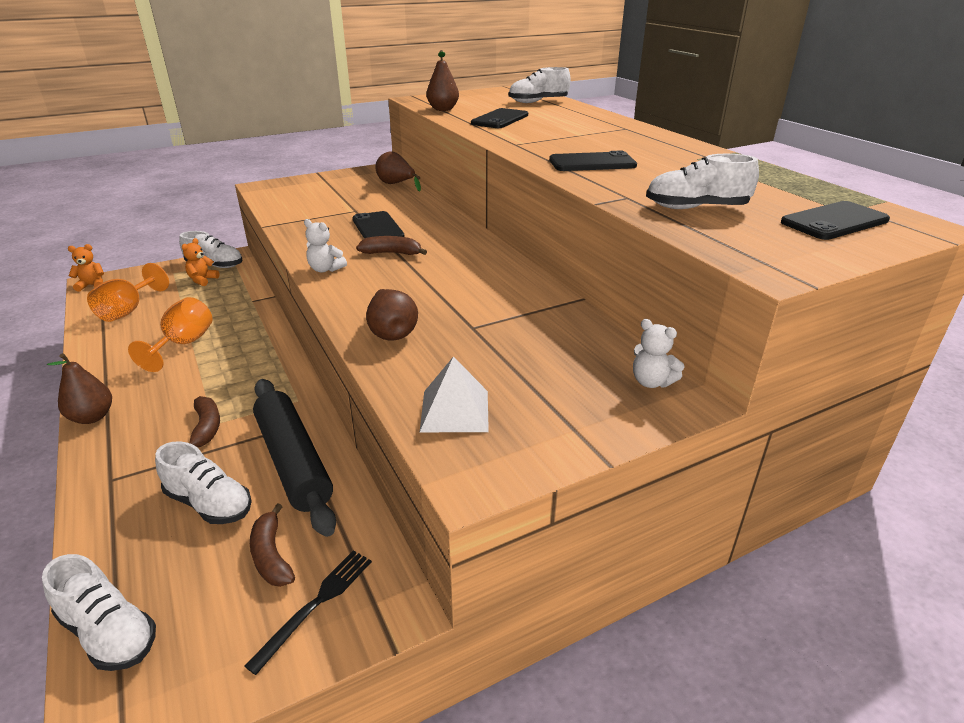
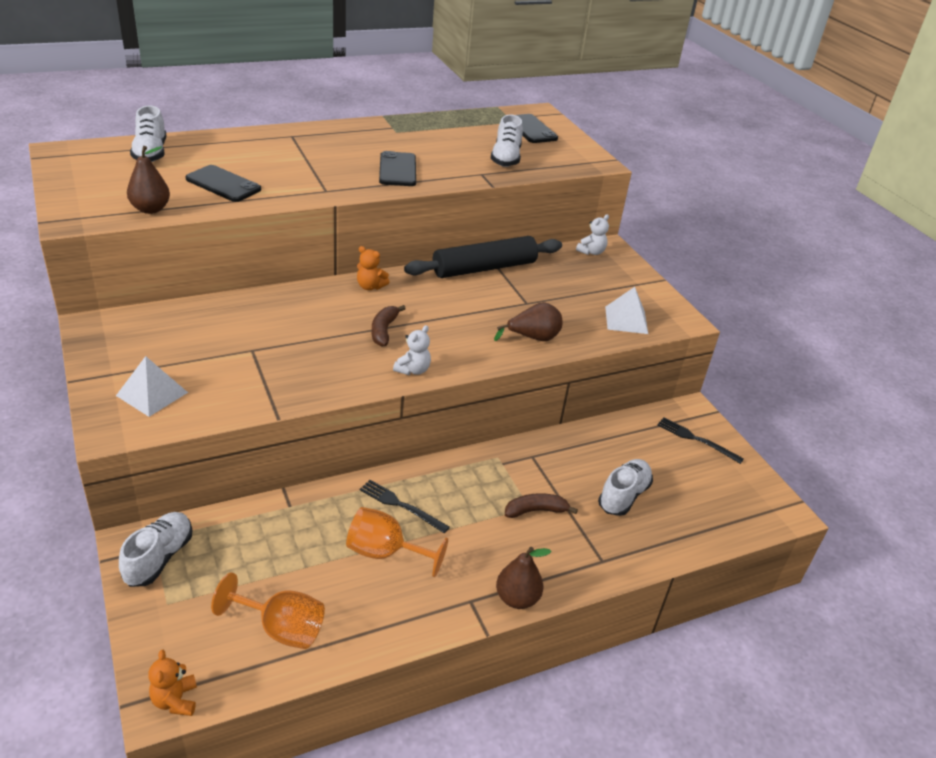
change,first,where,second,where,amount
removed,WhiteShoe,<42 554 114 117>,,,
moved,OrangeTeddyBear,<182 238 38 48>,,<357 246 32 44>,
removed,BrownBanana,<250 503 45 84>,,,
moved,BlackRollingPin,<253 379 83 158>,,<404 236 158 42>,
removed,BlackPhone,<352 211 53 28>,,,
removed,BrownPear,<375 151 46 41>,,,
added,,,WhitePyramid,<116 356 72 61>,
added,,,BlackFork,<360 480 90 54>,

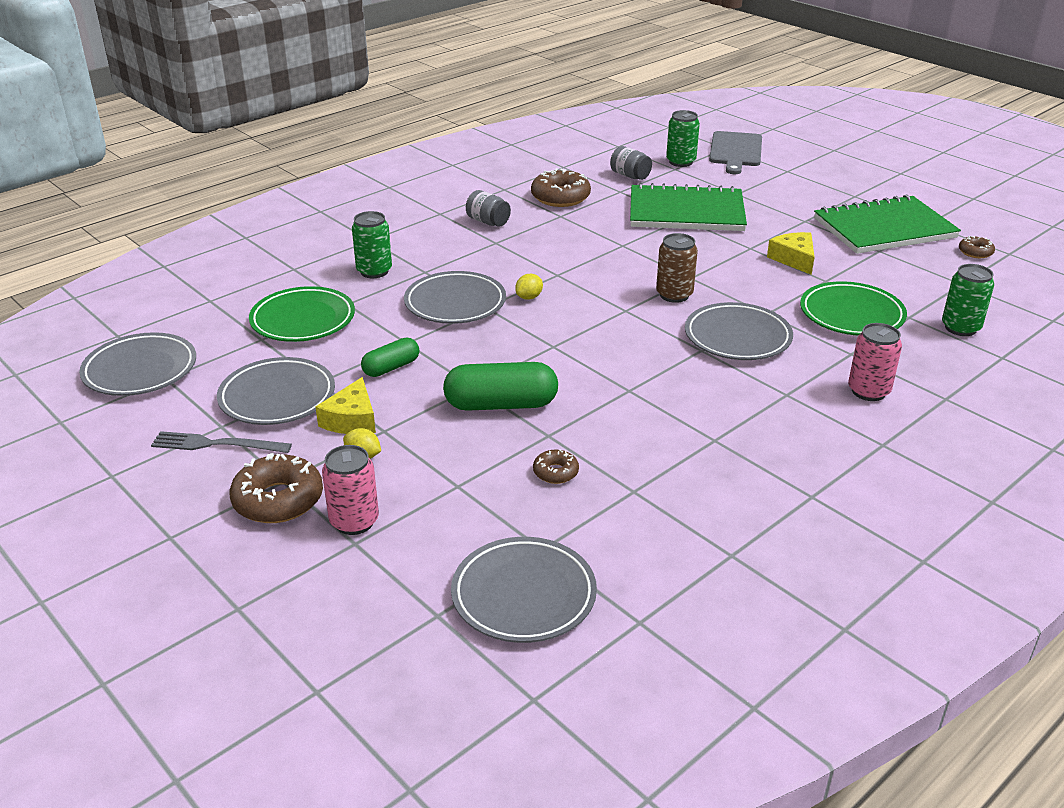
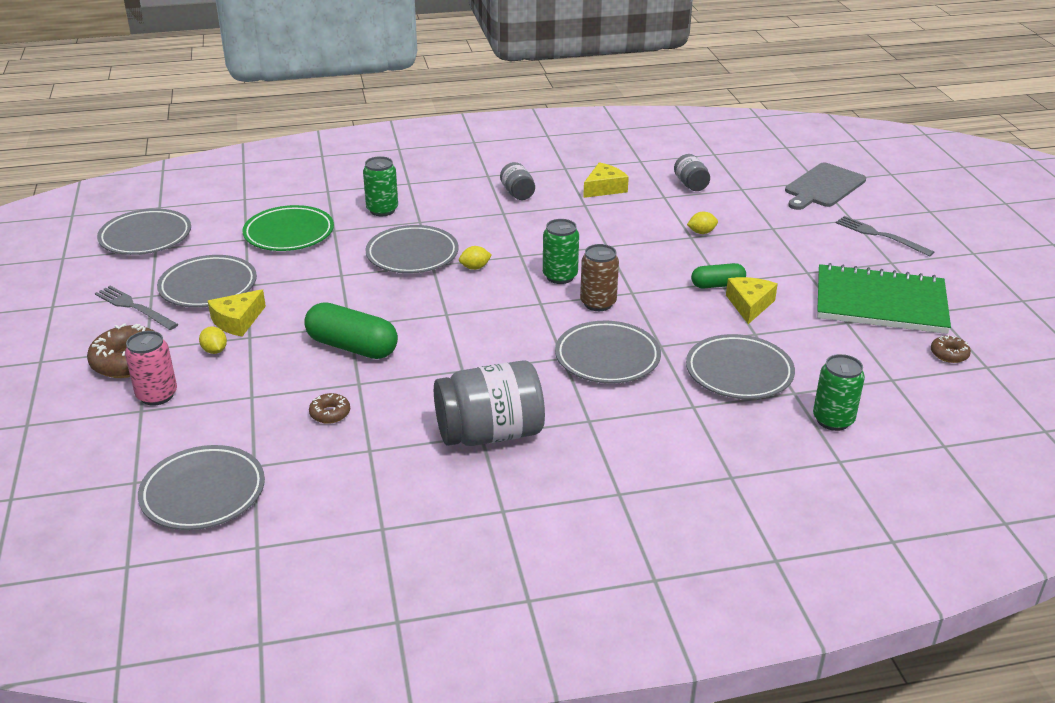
change,first,where,second,where,amount
moved,GreenCapsule,<361 338 58 39>,,<691 263 55 25>,
replaced,BrownDonut,<531 168 60 39>,YellowCheese,<583 162 46 36>,
replaced,GreenNotebook,<630 183 117 48>,YellowLemon,<687 211 31 23>,
moved,GreenCan,<666 110 34 57>,,<543 219 36 65>,
recoloured,GreenPlate,<800 281 107 55>,GreyPlate,<686 334 109 65>,
removed,PinkCan,<848 323 54 78>,,,
added,,,GreyJar,<434 360 111 86>,
added,,,GreyFork,<836 216 98 41>,

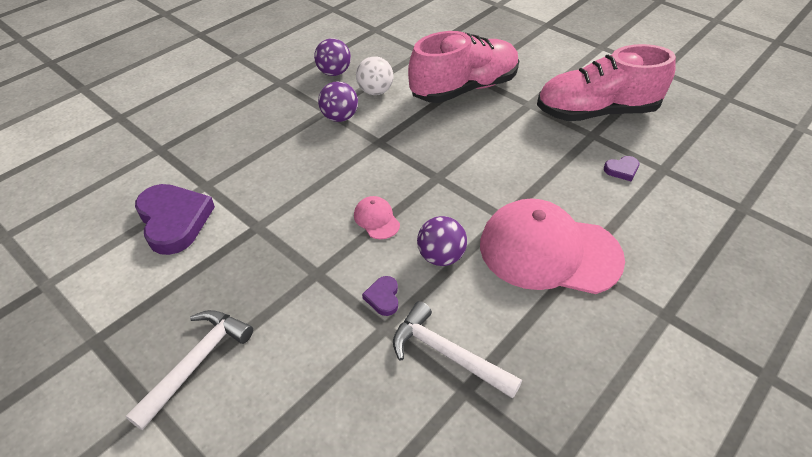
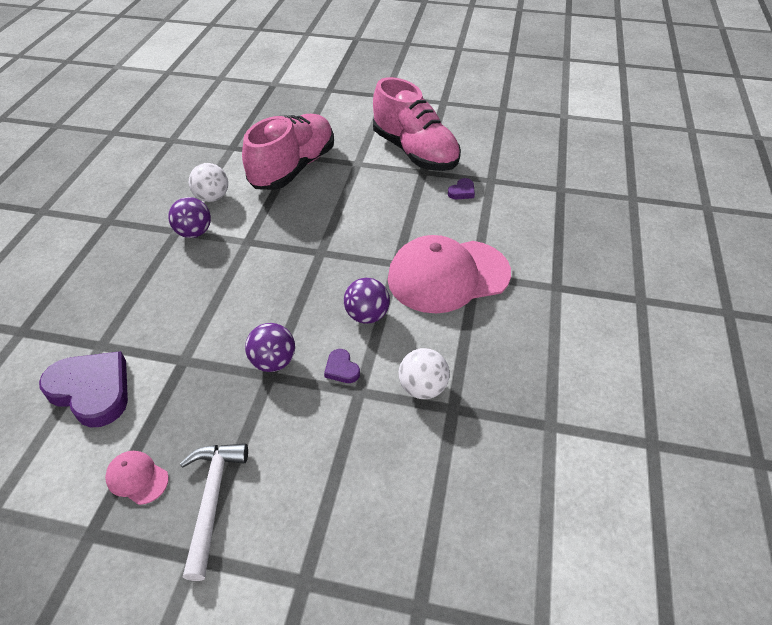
change,first,where,second,where,amount
moved,PurpleBall,<314 38 37 38>,,<245 323 50 49>,
moved,PinkCap,<354 196 46 43>,,<105 451 64 54>,
replaced,WhiteHammer,<393 301 129 98>,WhiteBall,<399 348 51 51>,
turned,PinkShoe,<537 44 139 77>,,<373 77 88 94>,90 degrees counterclockwise

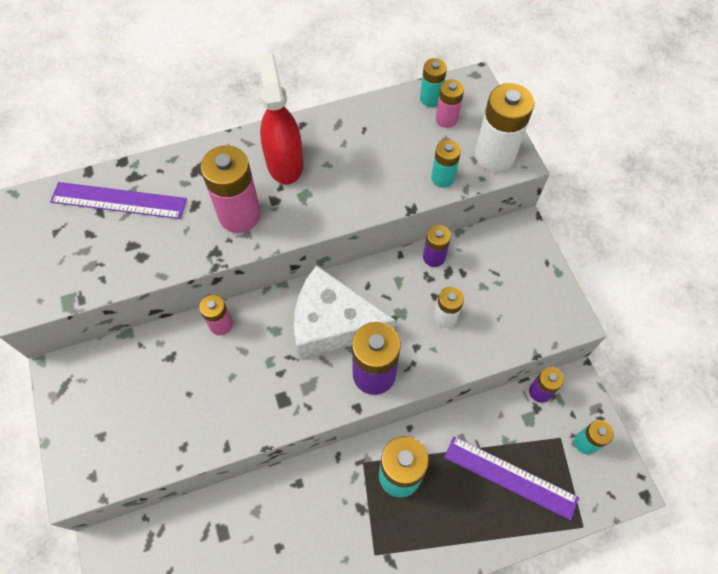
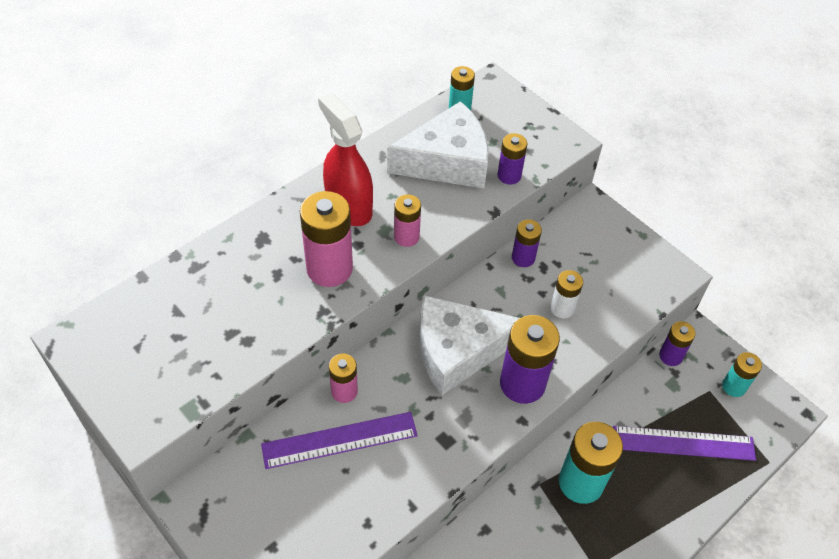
change,first,where,second,where,amount
moved,PurpleRuler,<50 182 137 37>,,<261 412 157 57>,
recoloured,TurquoiseBattery,<431 140 30 48>,PurpleBattery,<498 133 29 51>,
moved,PinkBattery,<436 79 28 49>,,<394 194 27 53>,
removed,WhiteBattery,<475 83 59 89>,,,
added,,,WhiteCheese,<387 101 102 88>,

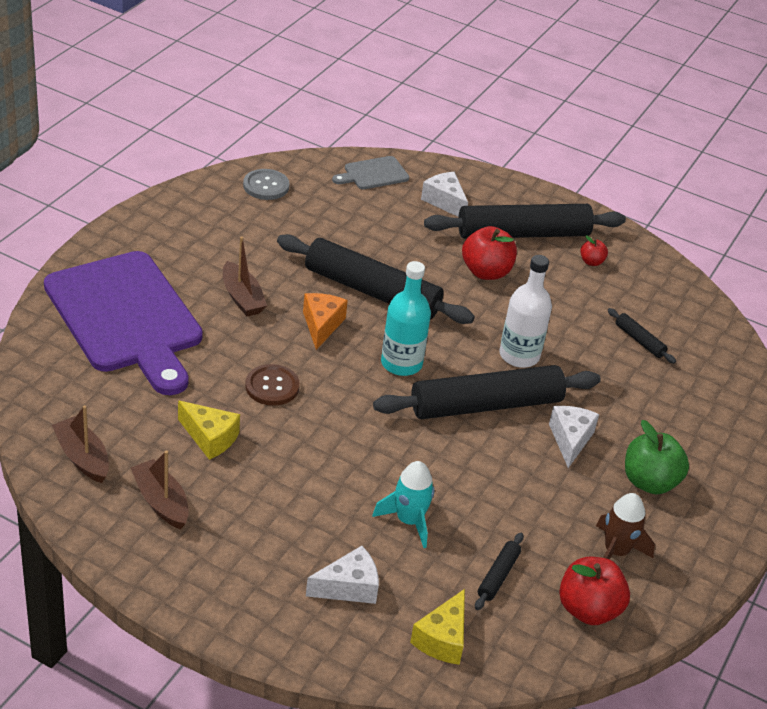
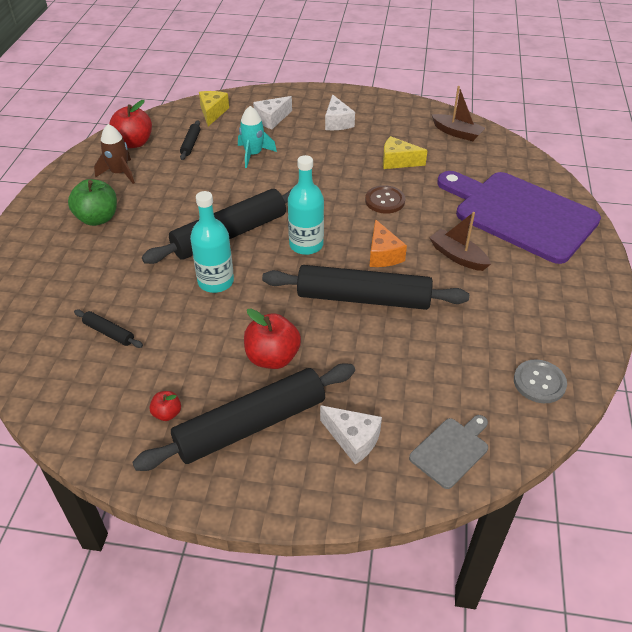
change,first,where,second,where,amount
removed,BrownBoat,<131 450 58 79>,,,
recoloured,WhiteBottle,<499 255 53 113>,TurquoiseBottle,<190 191 44 102>,
moved,WhiteCheese,<549 406 50 62>,,<325 94 30 36>,

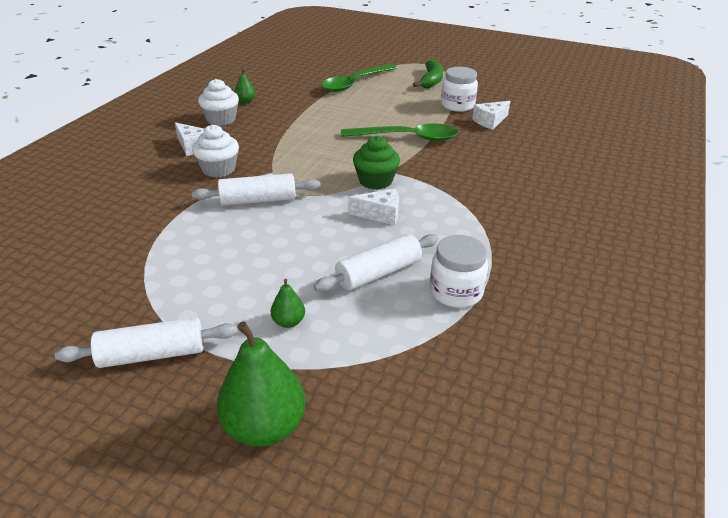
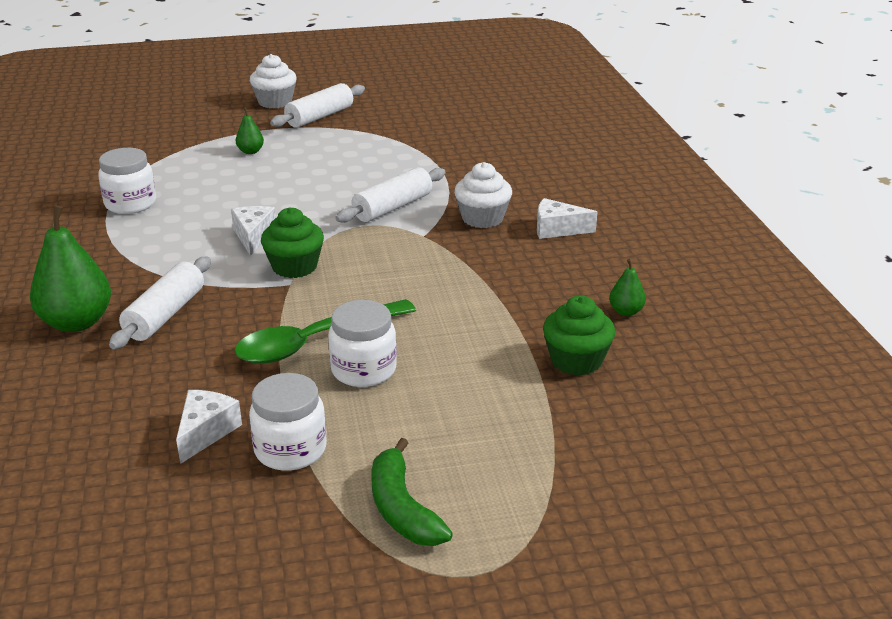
change,first,where,second,where,amount
moved,WhiteCupcake,<198 79 41 47>,,<250 54 47 54>,
moved,GreenPear,<217 321 88 126>,,<30 205 81 127>,
moved,WhiteRollingPin,<314 234 125 58>,,<109 257 102 92>,
removed,GreenSpoon,<321 64 76 28>,,,
turned,WhiteCheese,<348 188 51 37>,,<231 206 45 50>,120 degrees clockwise
added,,,WhiteJar,<328 300 69 87>,
added,,,GreenCupcake,<543 295 72 81>,

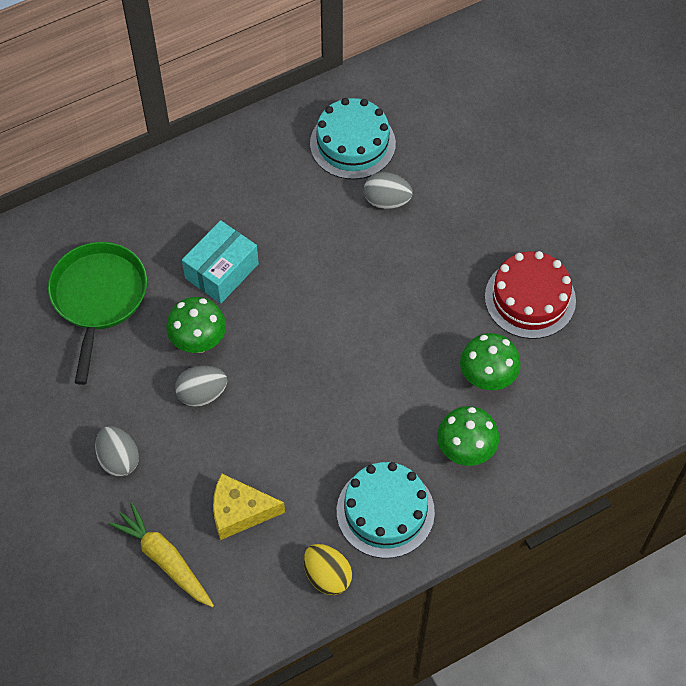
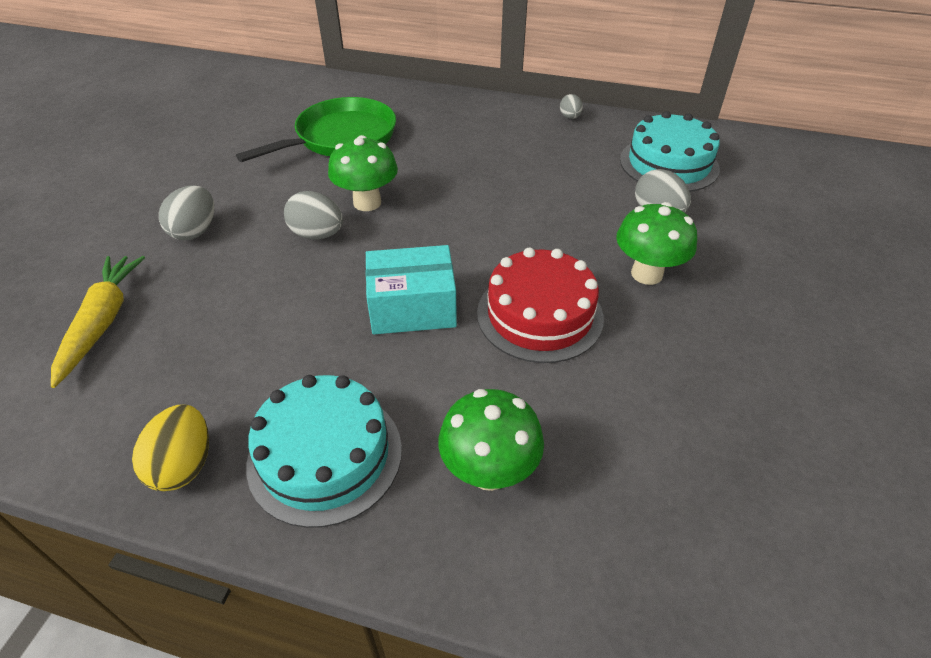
change,first,where,second,where,amount
moved,TurquoiseBox,<182 220 77 83>,,<366 245 91 89>,
removed,YellowCheese,<213 473 72 67>,,,
moved,GreenMushroom,<460 333 61 57>,,<616 202 81 83>,
moved,RedCake,<485 251 91 88>,,<477 247 127 116>,
added,,,GreyEgg,<560 94 23 25>,

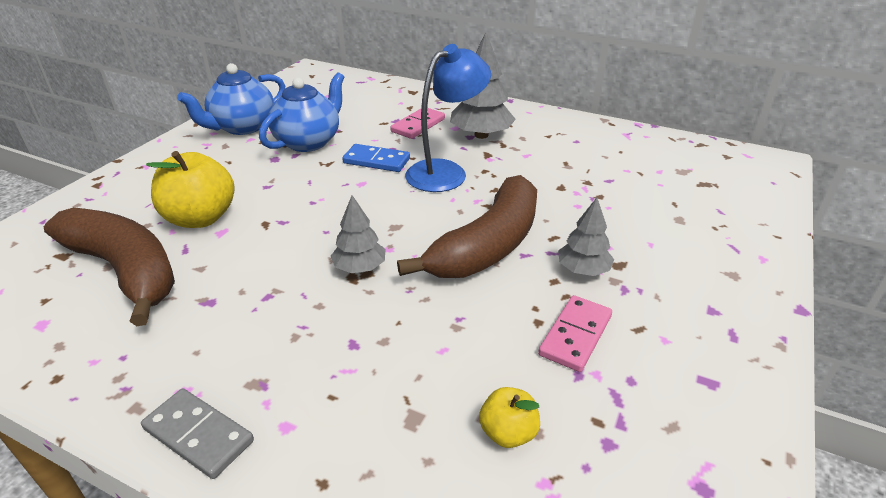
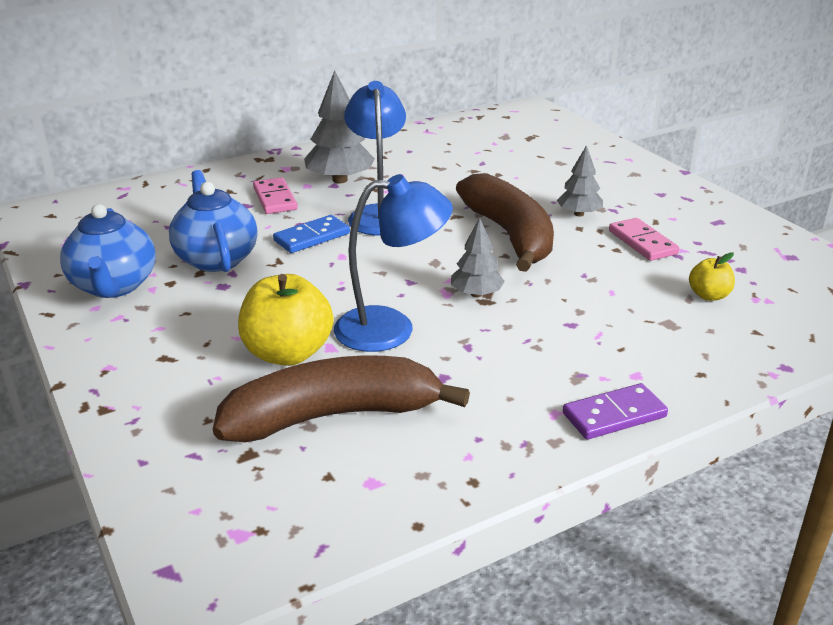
change,first,where,second,where,amount
recoloured,GreyDomino,<141 389 113 90>,PurpleDomino,<563 383 105 57>,
added,,,BlueLamp,<334 174 119 178>,

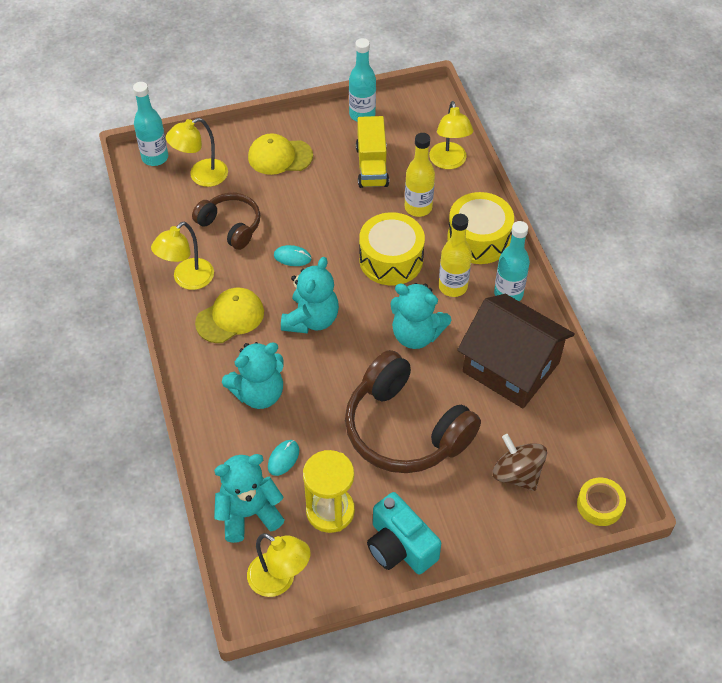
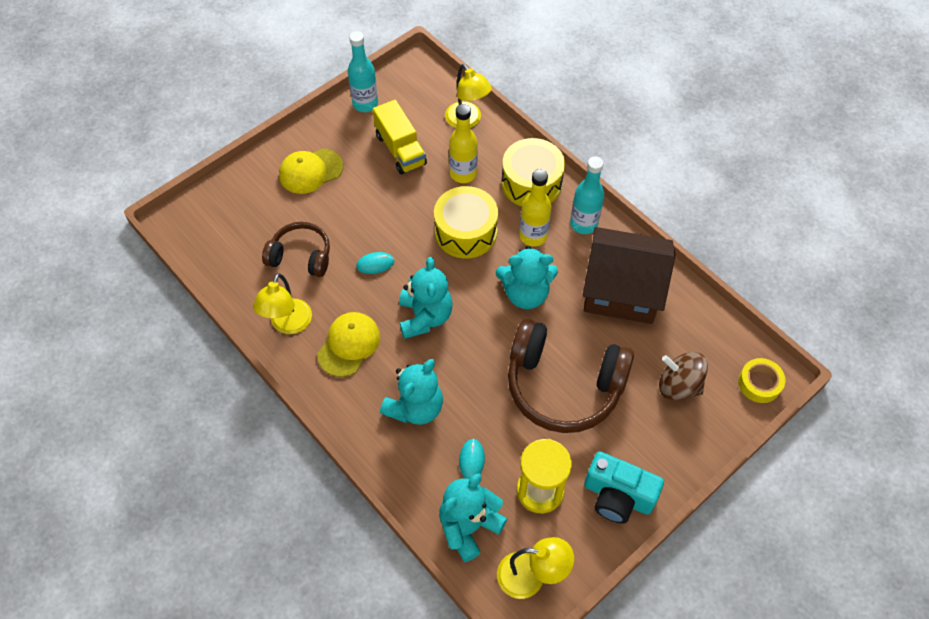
change,first,where,second,where,amount
removed,TurquoiseBottle,<133 82 35 84>,,,
removed,YellowLamp,<166 118 62 69>,,,

